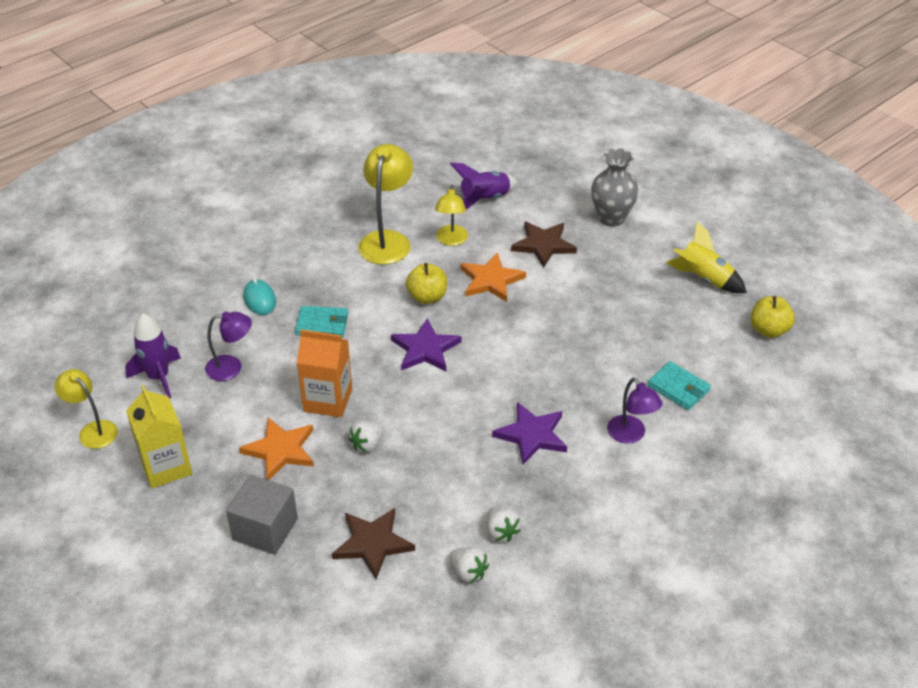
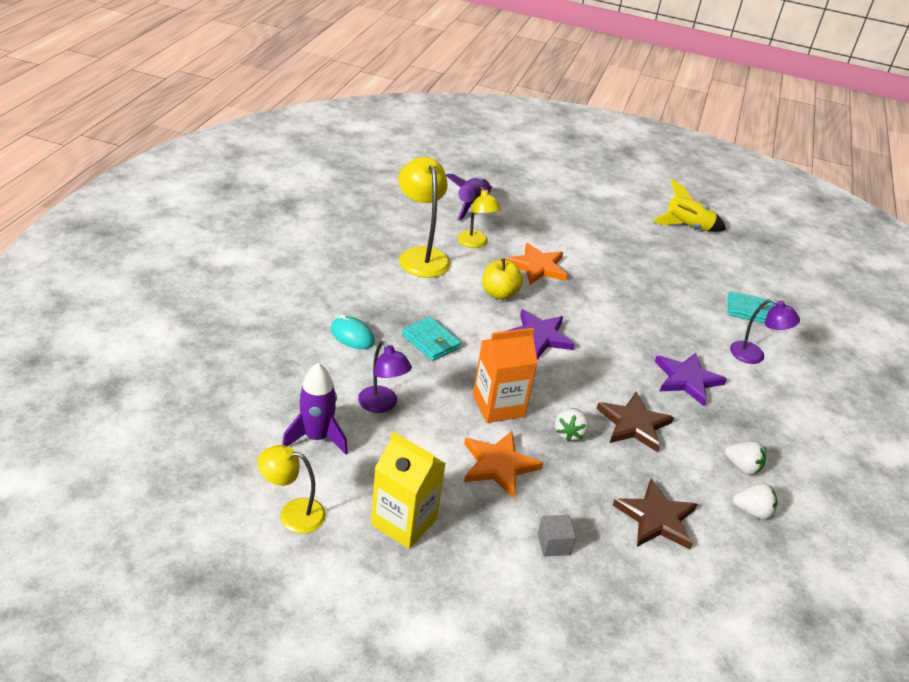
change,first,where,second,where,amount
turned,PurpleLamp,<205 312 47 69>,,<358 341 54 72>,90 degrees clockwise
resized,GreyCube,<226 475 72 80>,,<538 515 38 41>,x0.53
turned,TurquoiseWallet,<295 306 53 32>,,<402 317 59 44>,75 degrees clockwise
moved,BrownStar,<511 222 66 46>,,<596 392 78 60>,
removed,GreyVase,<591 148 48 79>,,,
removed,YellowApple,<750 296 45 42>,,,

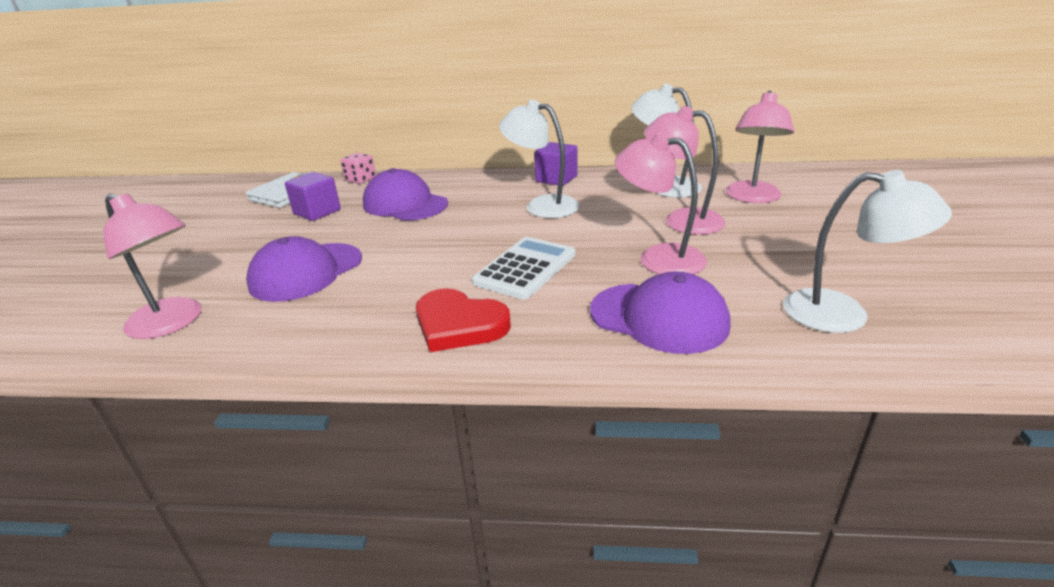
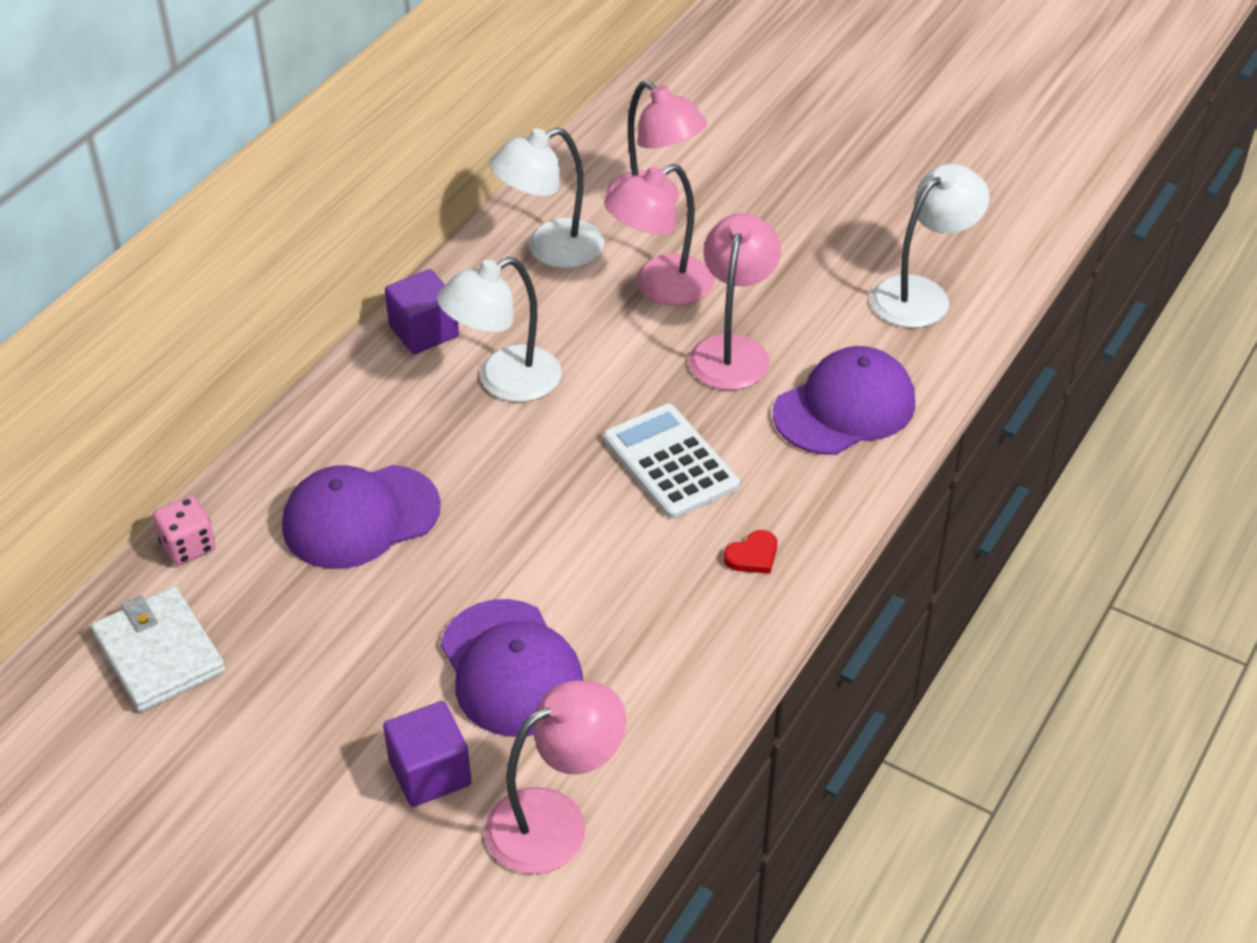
change,first,where,second,where,amount
moved,PurpleCube,<285 172 56 49>,,<383 701 89 106>,
resized,RedHeart,<416 288 95 64>,,<724 530 53 44>,x0.49
turned,PinkLamp,<615 132 92 142>,,<689 213 92 177>,135 degrees clockwise

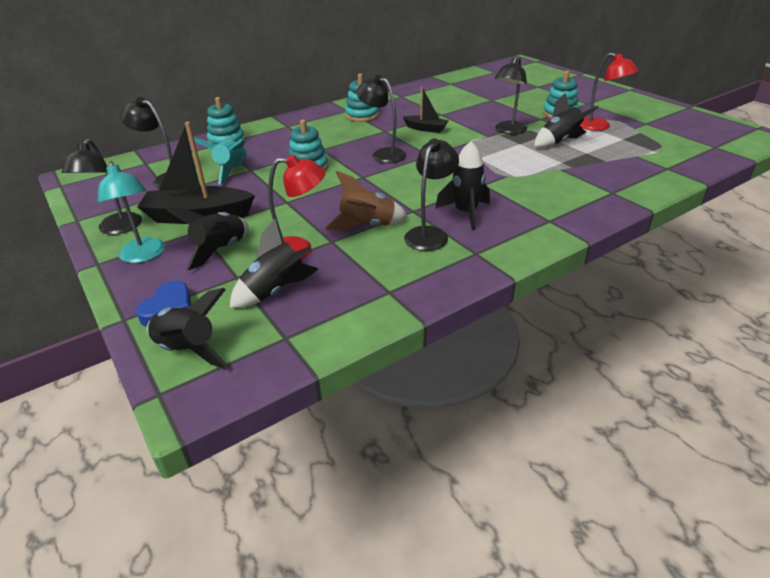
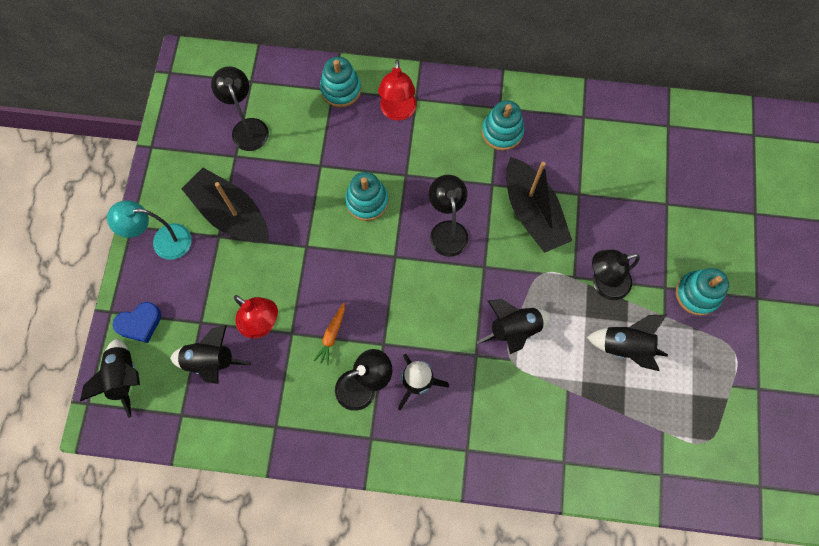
change,first,where,second,where,amount
removed,BlackLamp,<62 138 80 97>,,,
turned,TurquoiseLamp,<97 161 68 102>,,<107 200 85 60>,75 degrees clockwise
moved,BlackRocket,<166 208 83 62>,,<477 299 74 55>,
removed,TurquoiseRocket,<194 138 52 46>,,,
replaced,BrownRocket,<325 171 83 60>,OrangeCarrot,<313 303 32 63>,
resized,BlackBoat,<403 87 46 46>,,<506 157 66 96>,x1.82
moved,RedLamp,<580 52 58 79>,,<378 59 39 62>,

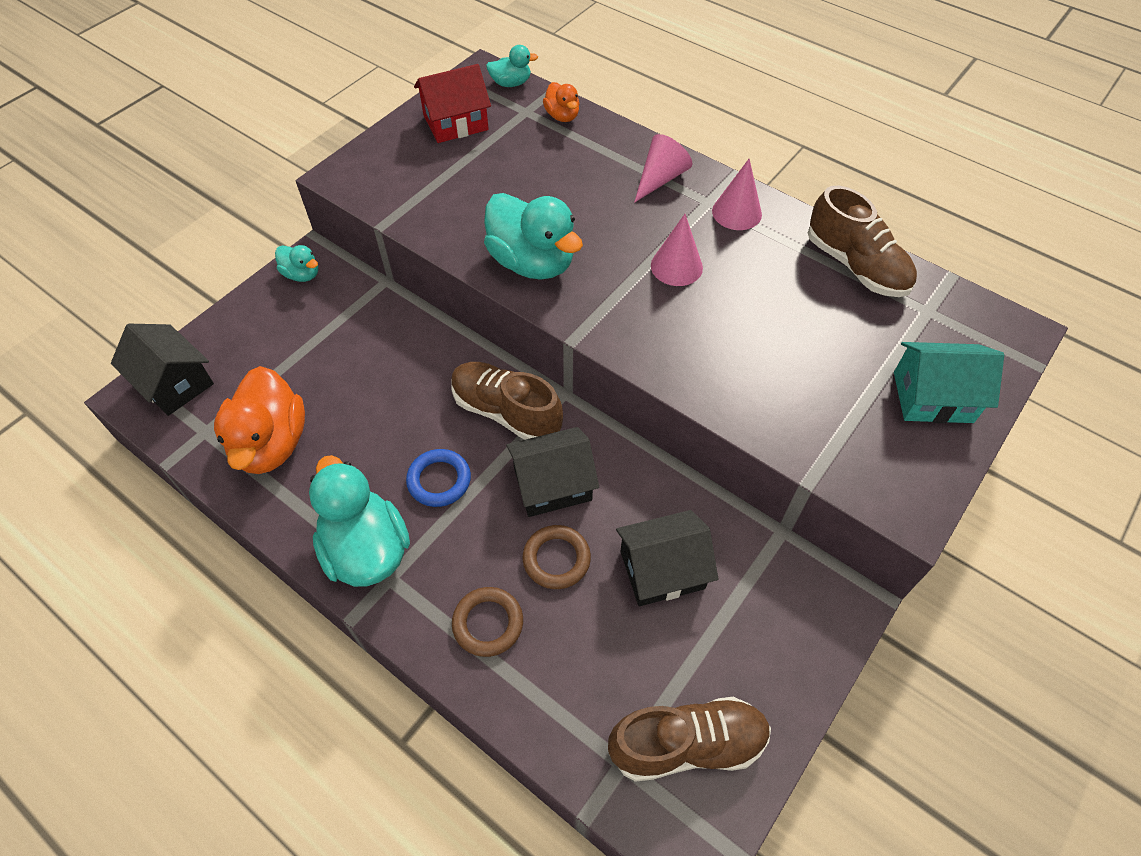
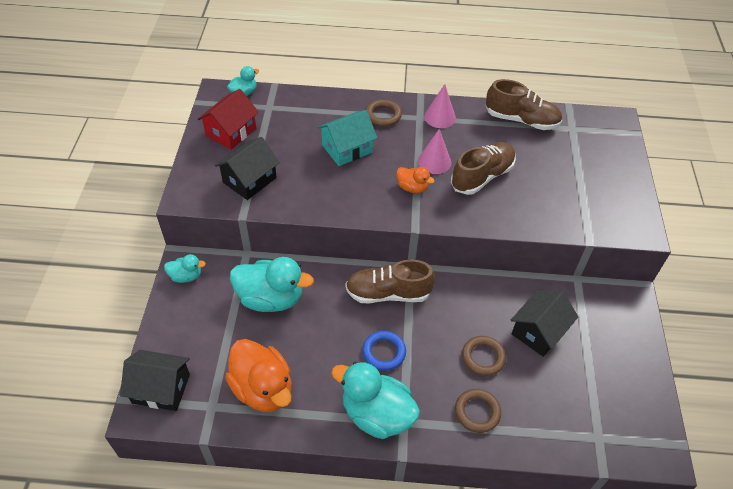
change,first,where,second,where,amount
moved,TurquoiseDuck,<484 193 99 87>,,<230 257 84 55>,
moved,BlackHouse,<506 427 93 90>,,<215 137 65 63>,
moved,OrangeDuck,<543 82 36 40>,,<396 167 39 26>,
moved,BrownShoe,<608 697 163 85>,,<451 142 65 53>,
replaced,PinkCone,<634 134 58 69>,BrownRing,<366 99 36 28>,
moved,TurquoiseHouse,<894 342 110 81>,,<317 110 60 56>,

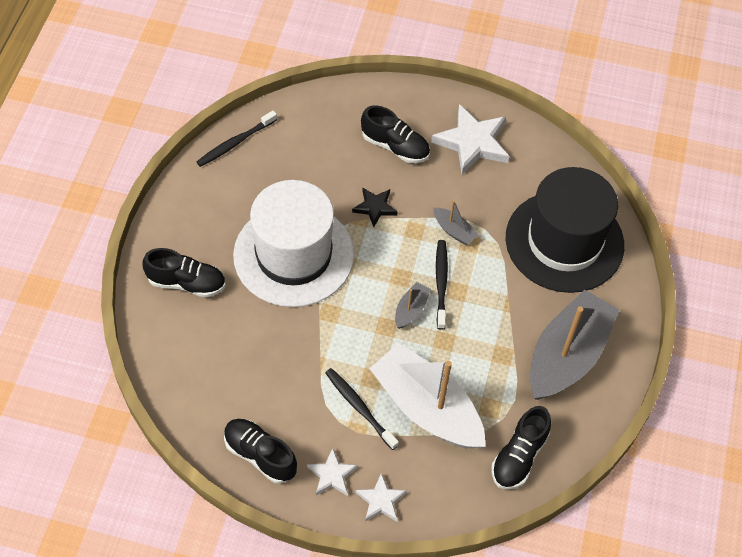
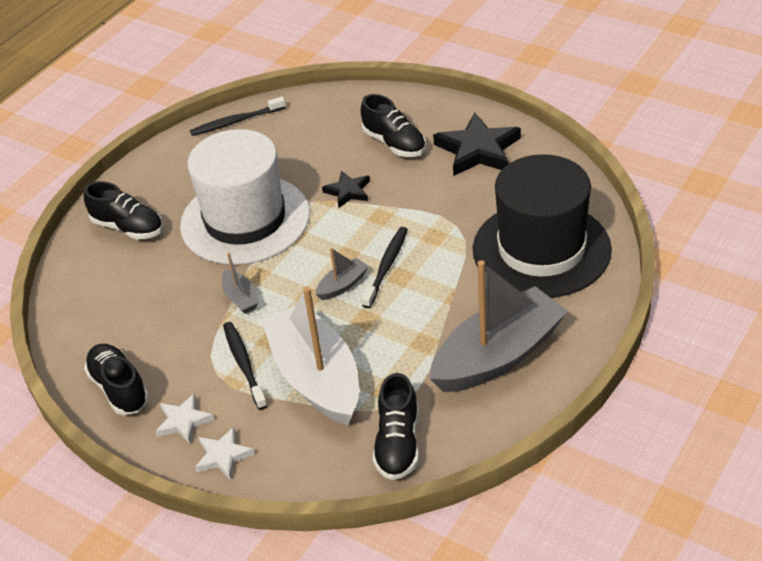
change,first,where,second,where,amount
recoloured,WhiteStar,<431 104 78 71>,BlackStar,<433 112 88 64>,
moved,GreyBoat,<434 200 45 45>,,<222 253 37 61>,
turned,BlackShoe,<492 406 59 83>,,<372 373 47 107>,45 degrees counterclockwise

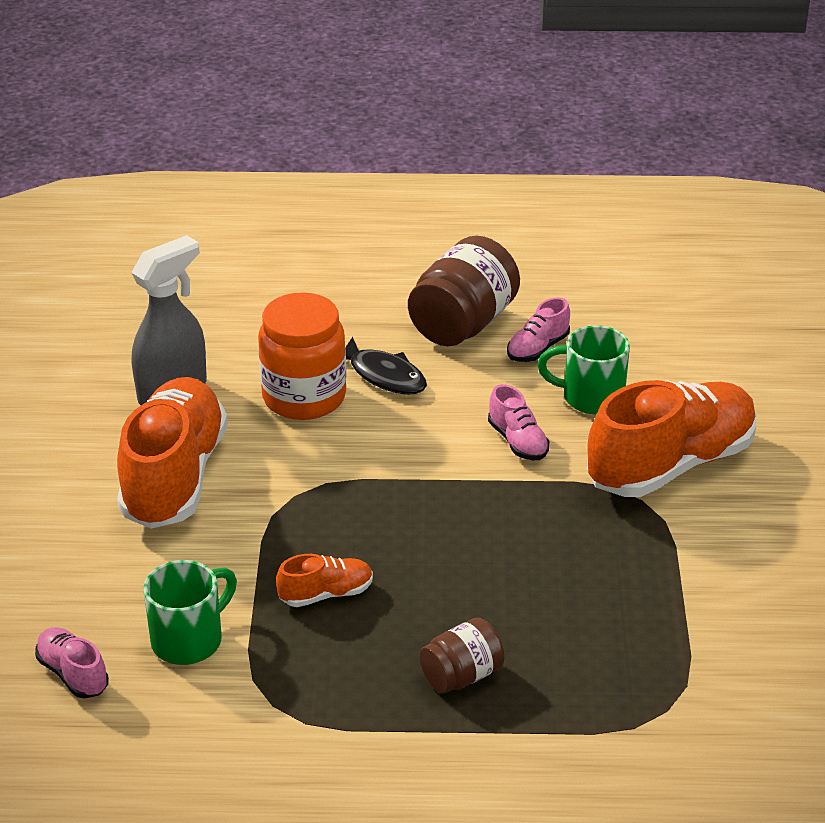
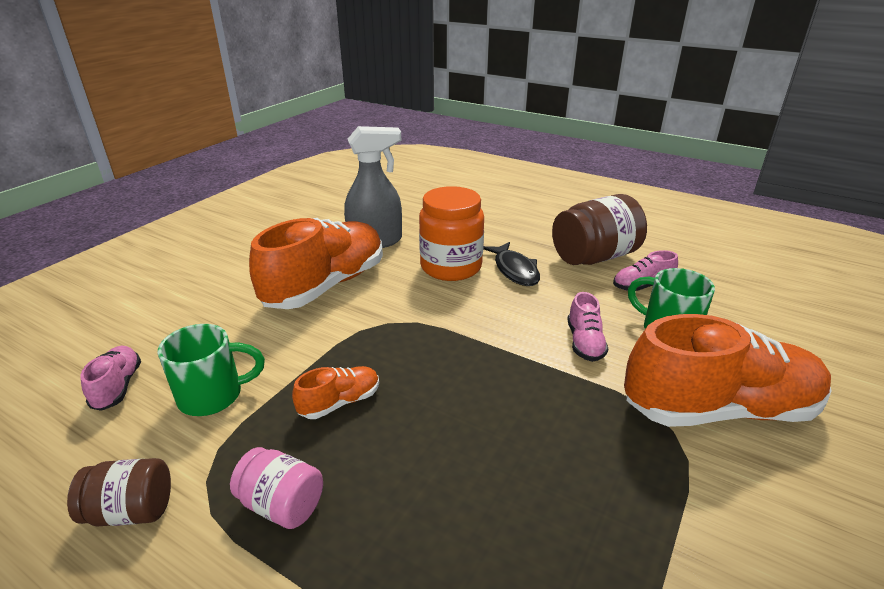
change,first,where,second,where,amount
turned,OrangeShoe,<276 554 97 53>,,<292 366 87 53>,45 degrees counterclockwise
moved,BrownJar,<420 618 85 75>,,<67 458 104 69>,
added,,,PinkJar,<230 447 93 82>,

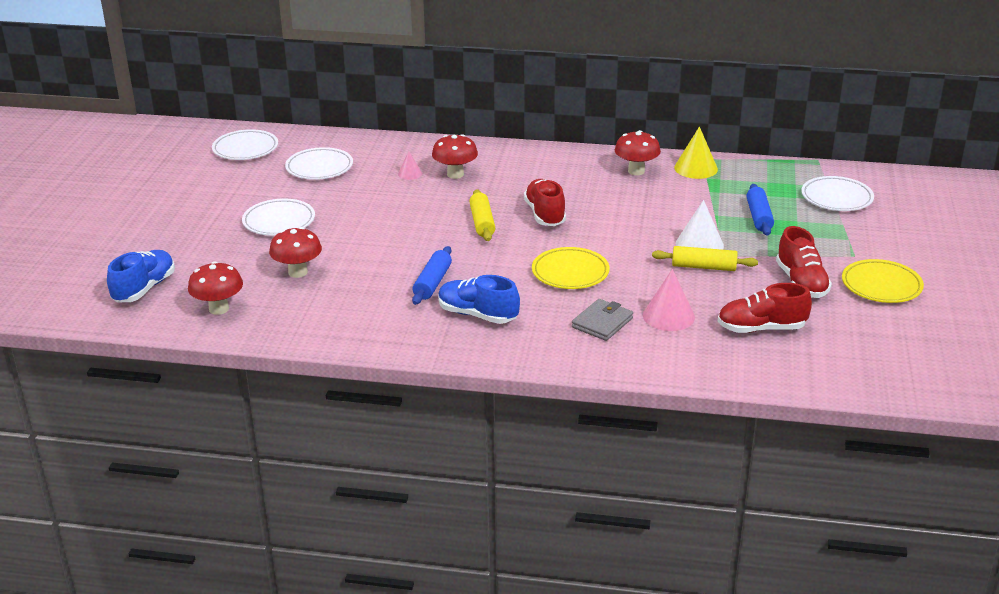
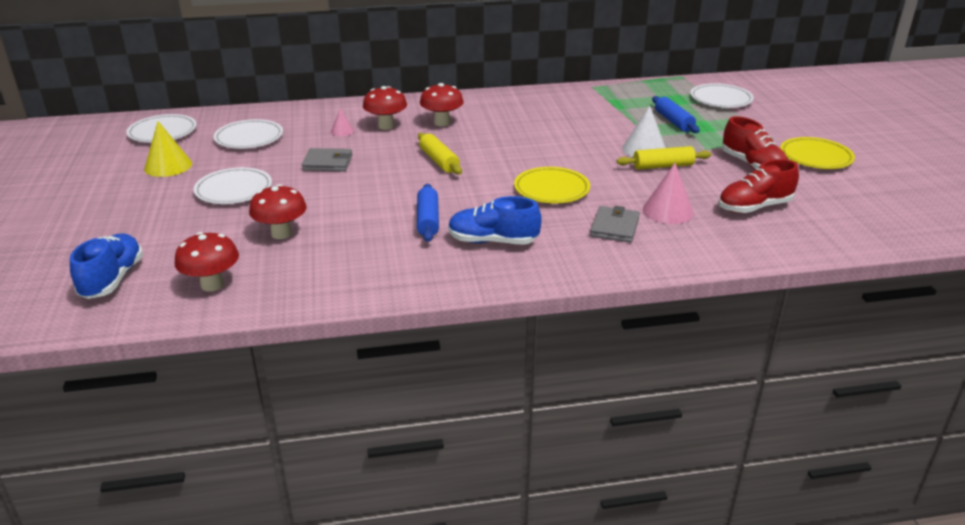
change,first,where,second,where,amount
removed,RedShoe,<524 179 42 47>,,,
moved,RedMushroom,<614 130 47 45>,,<420 83 44 44>,
moved,YellowCone,<674 126 44 53>,,<144 121 48 56>,
added,,,GreyWallet,<302 148 50 23>,

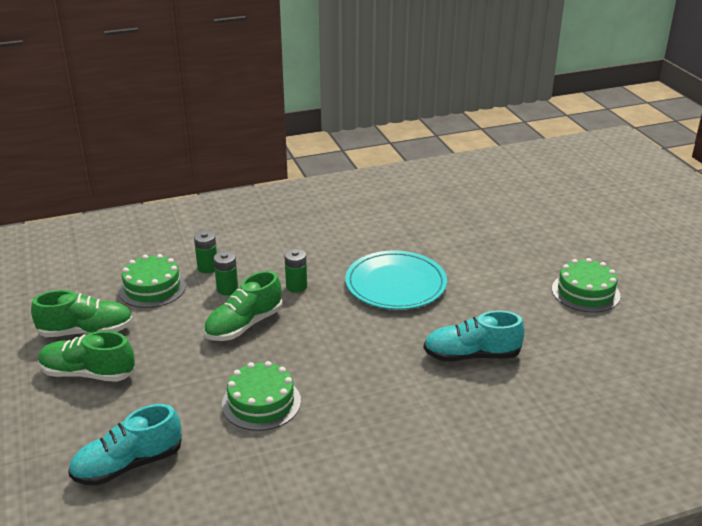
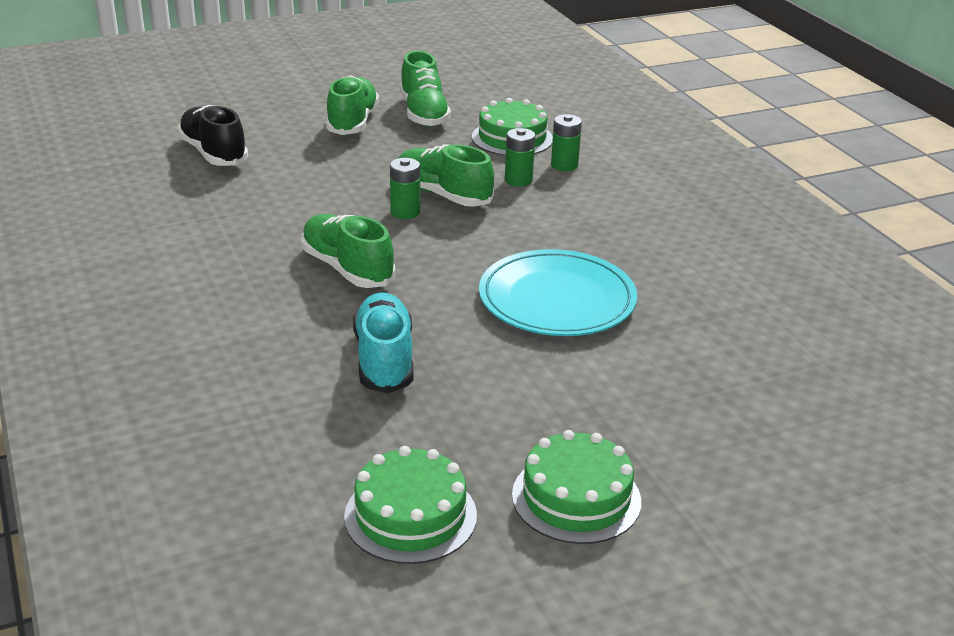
change,first,where,second,where,amount
recoloured,TurquoiseShoe,<68 404 114 81>,BlackShoe,<177 105 71 61>,
moved,GreenCake,<222 361 79 70>,,<344 446 133 118>,
moved,GreenBattery,<284 249 23 44>,,<390 158 30 61>,
added,,,GreenShoe,<301 214 94 74>,

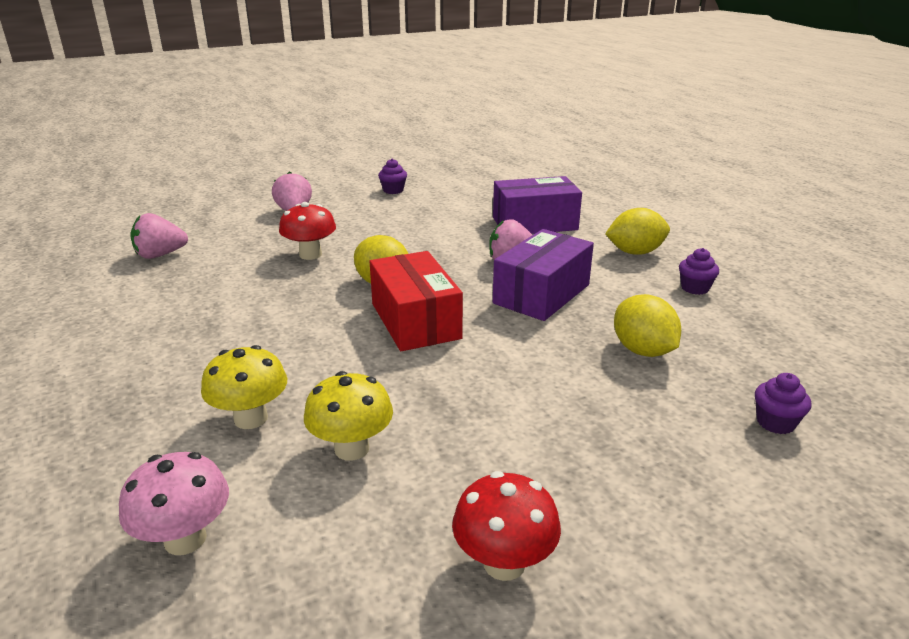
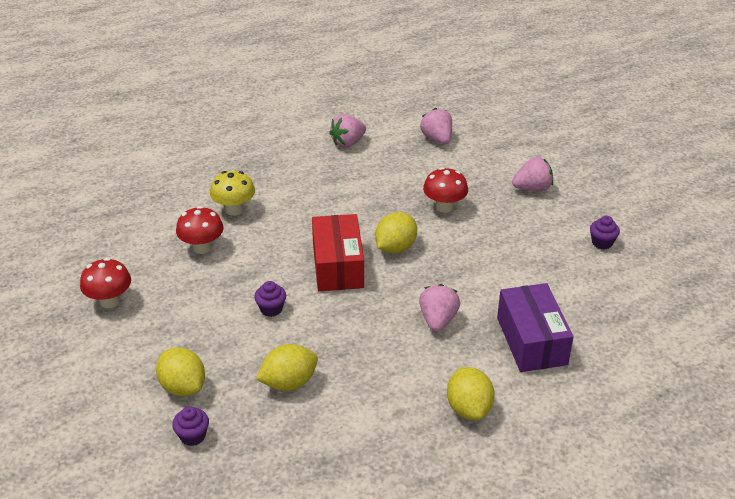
change,first,where,second,where,amount
removed,PinkMushroom,<119 452 110 103>,,,
recoloured,YellowMushroom,<304 371 89 90>,RedMushroom,<176 206 48 48>,
turned,RedBox,<370 251 93 100>,,<312 214 52 77>,75 degrees counterclockwise
removed,PurpleBox,<493 229 101 92>,,,
moved,PurpleCupcake,<679 248 40 47>,,<254 281 32 36>,
added,,,YellowLemon,<156 347 49 49>,
added,,,PinkStrawberry,<329 114 37 34>,

